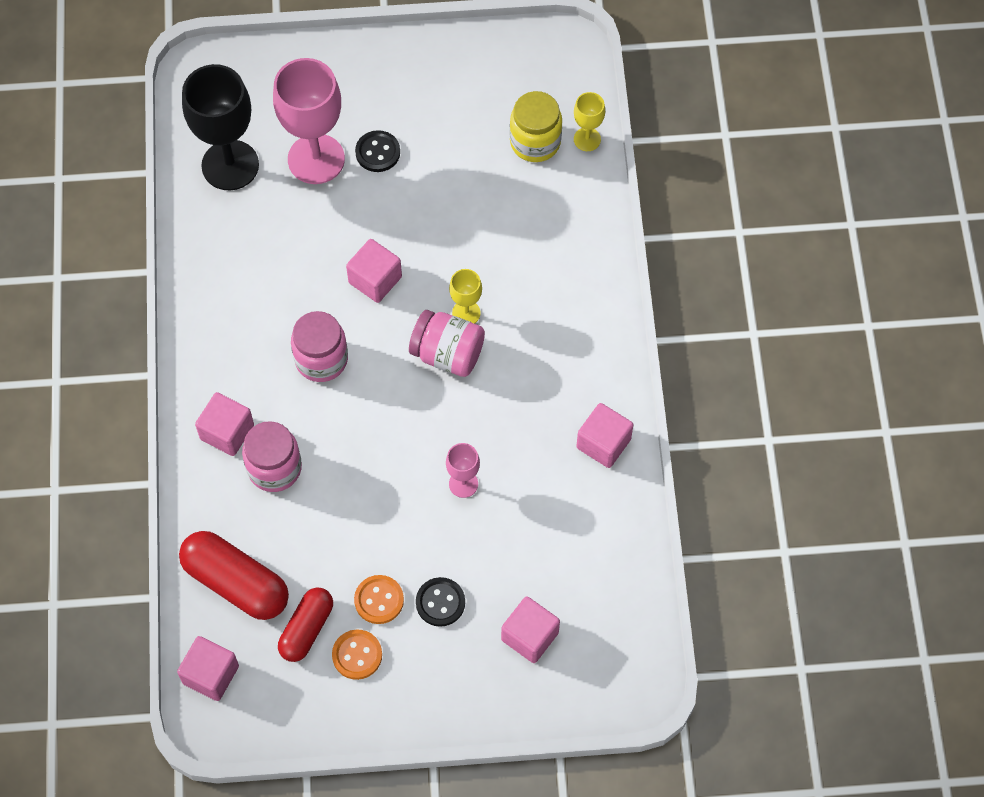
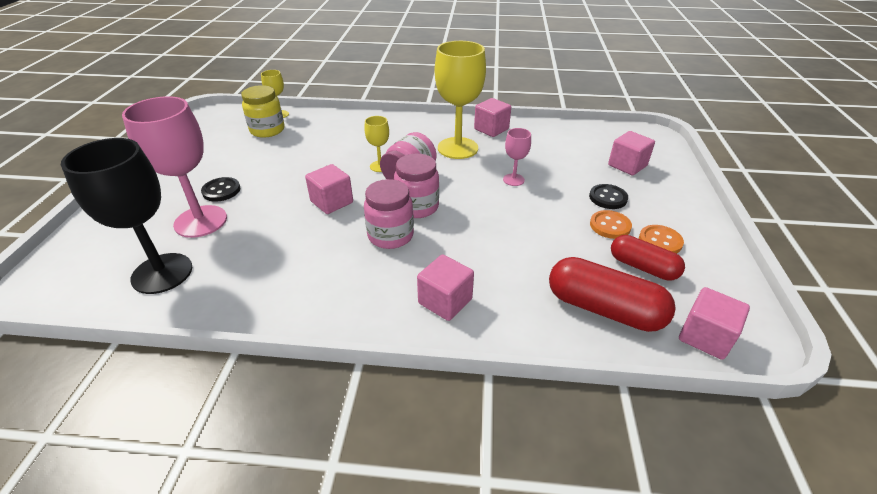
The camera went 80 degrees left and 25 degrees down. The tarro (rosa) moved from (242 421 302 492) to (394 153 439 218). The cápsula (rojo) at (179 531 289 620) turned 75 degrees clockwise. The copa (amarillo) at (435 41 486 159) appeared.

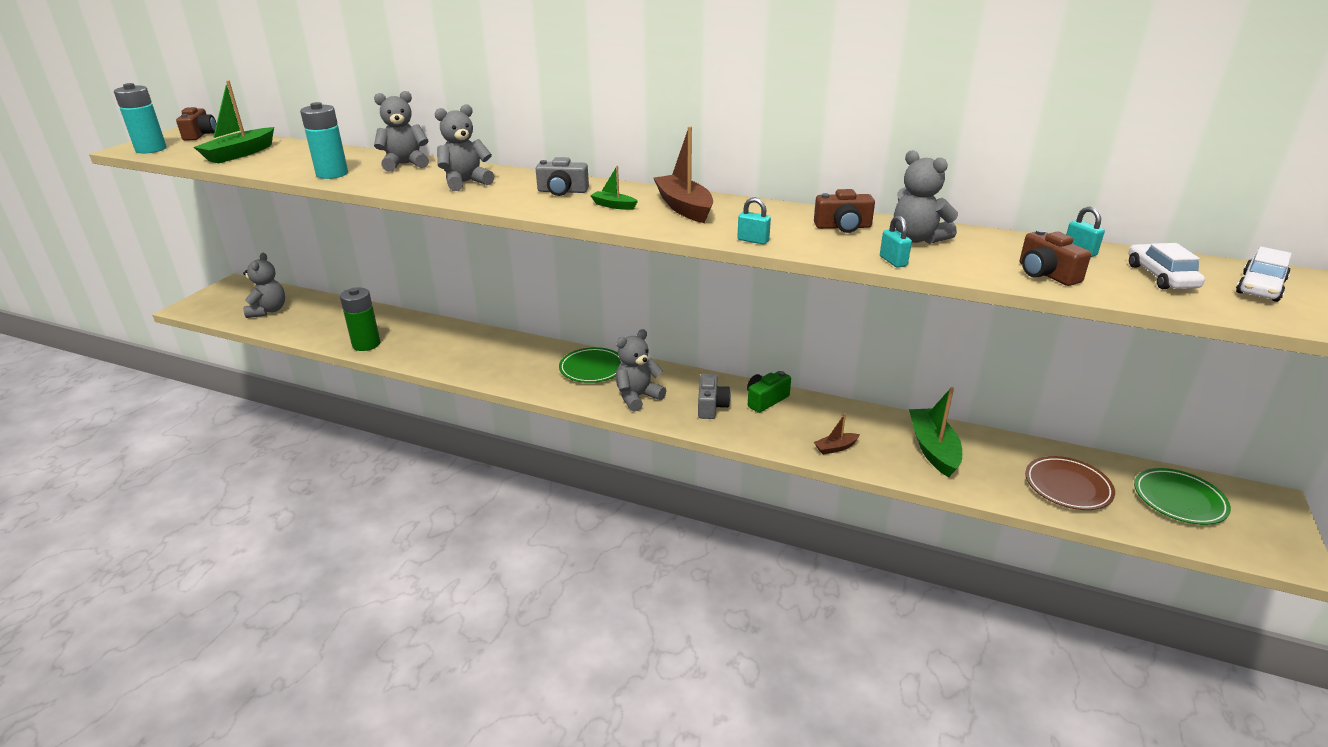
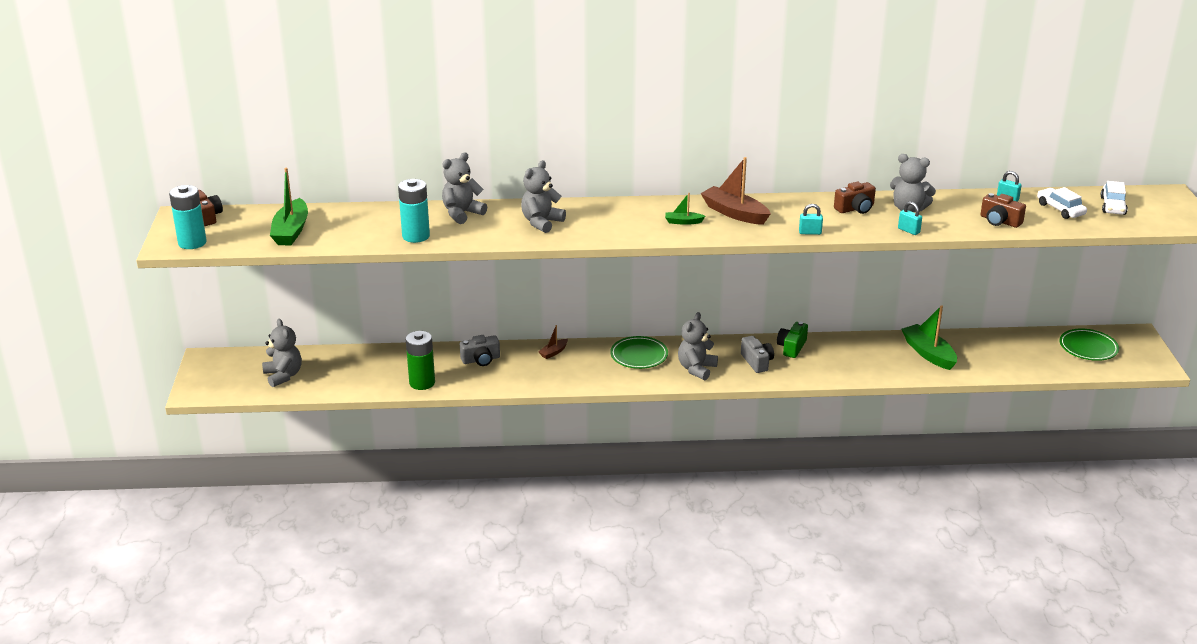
The camera went 25 degrees left and 0 degrees up. The cámara (gris) moved from (536 157 589 196) to (460 335 500 366). The barco (marrón) moved from (814 413 860 455) to (538 325 568 359). The plato (marrón) at (1025 456 1115 510) disappeared.

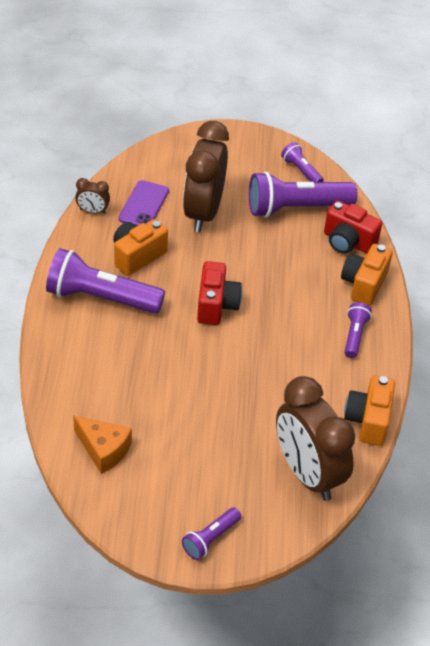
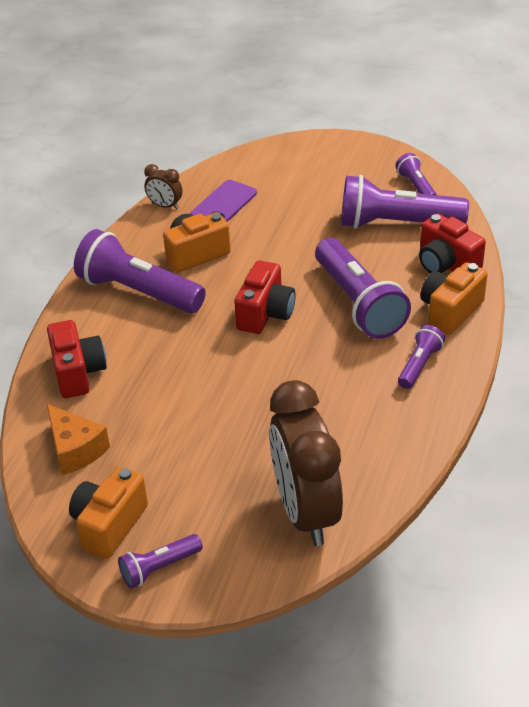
The camera went 20 degrees right and 5 degrees down. The despertador (marrón) at (183 121 229 232) disappeared. The cámara (naranja) moved from (344 376 395 446) to (69 466 148 559). The lámpara de mano (morado) at (315 238 411 339) appeared. The cámara (rojo) at (47 320 107 398) appeared.

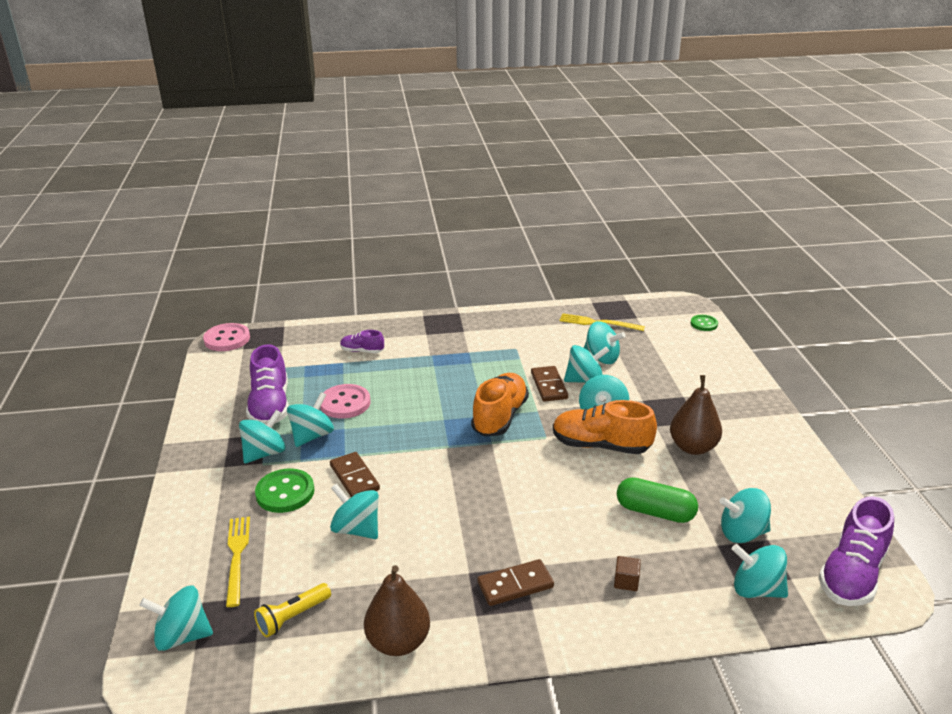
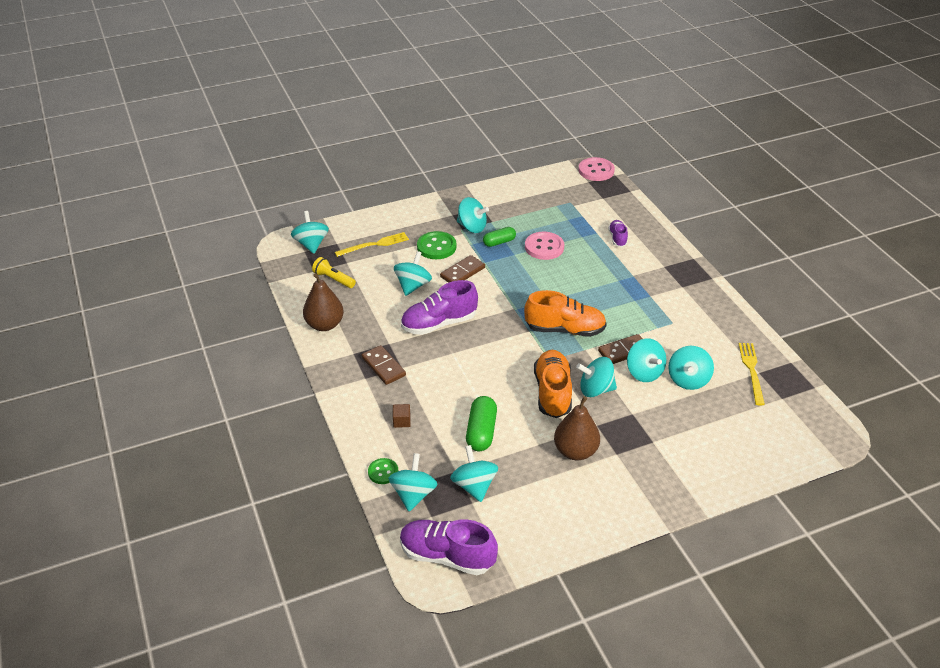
The camera went 75 degrees right and 10 degrees up. The botón (verde) moved from (691 315 718 331) to (368 458 398 484). The zapato (morado) moved from (246 344 289 424) to (401 280 478 335). The peonza (turquesa) at (287 392 334 447) was replaced by the cápsula (verde) at (483 227 516 247).

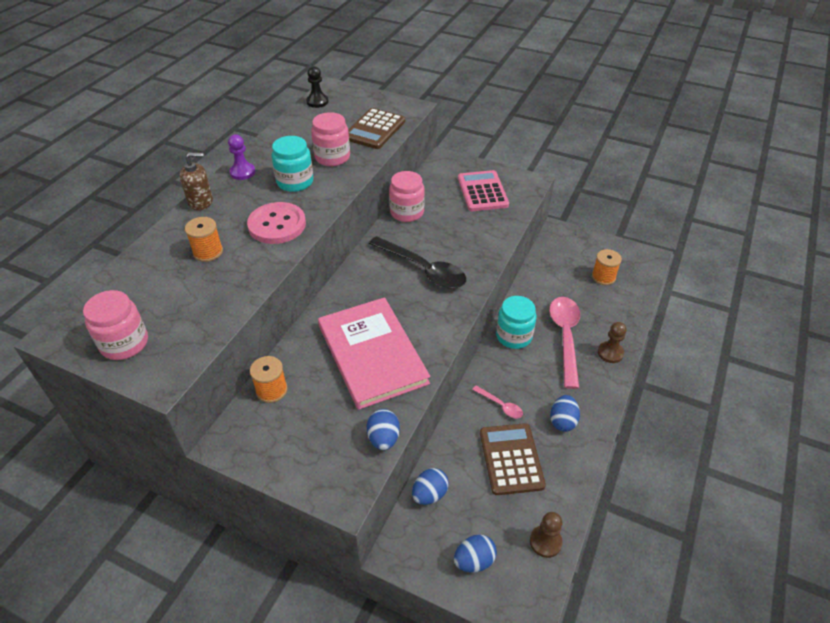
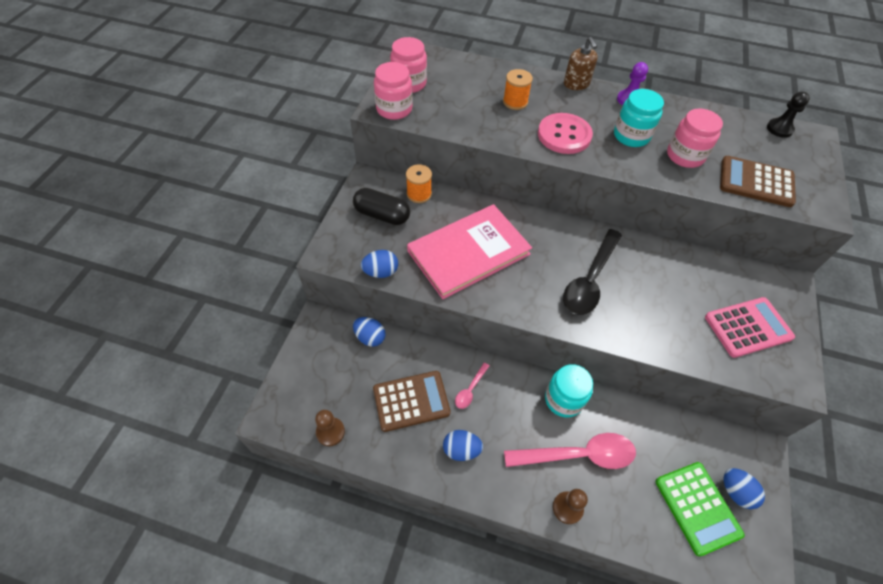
The camera went 80 degrees right and 10 degrees up. The tarro (rosa) moved from (389 171 425 222) to (374 62 413 120). The carrete (naranja) at (592 249 622 285) was replaced by the calculadora (verde) at (656 462 745 556). The huevo (azul) moved from (454 534 497 572) to (724 468 765 509). The cápsula (negro) at (353 188 410 225) appeared.

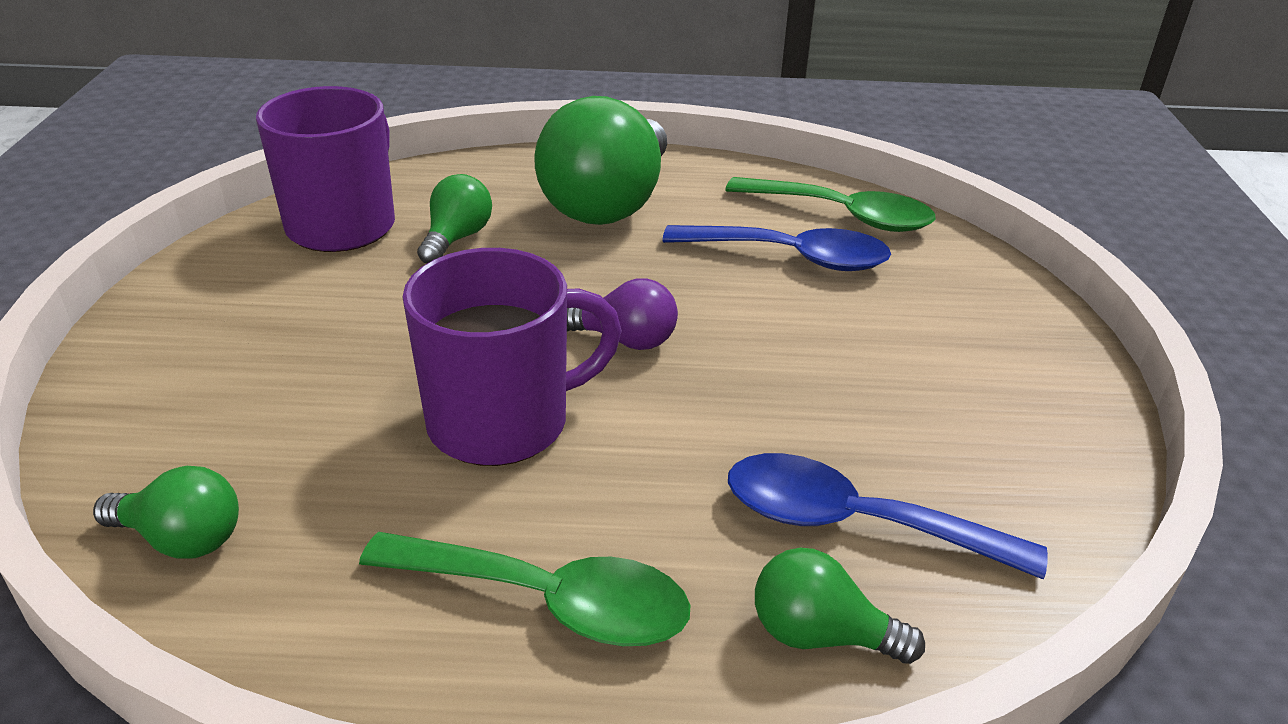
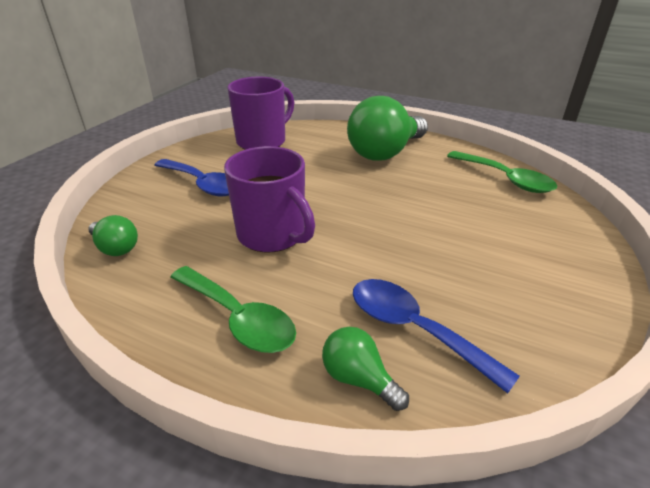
The camera went 25 degrees right and 0 degrees up. The bombilla (verde) at (417 174 492 264) disappeared. The cuchara (azul) moved from (663 225 891 271) to (155 159 229 196). The taza (morado) at (402 248 622 466) turned 45 degrees clockwise. The bombilla (morado) at (567 278 678 350) disappeared.

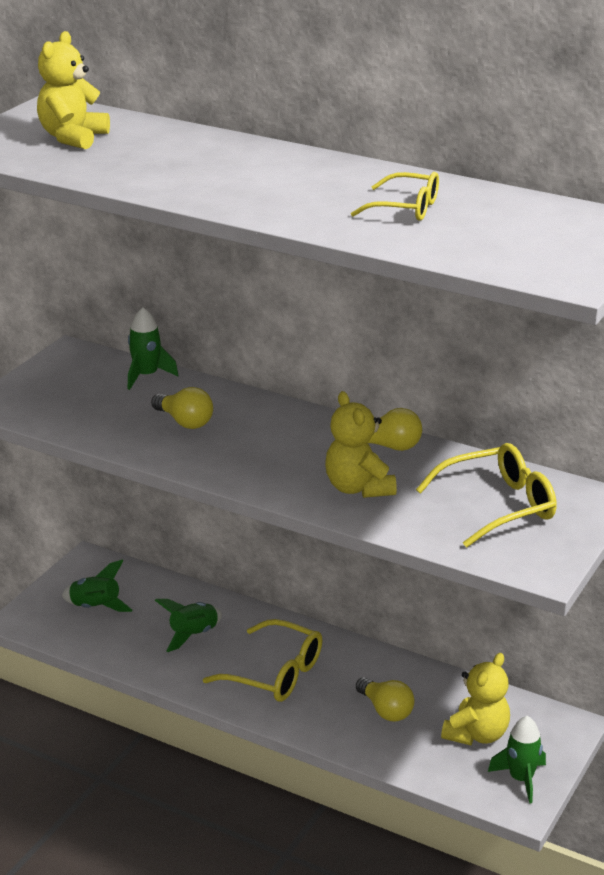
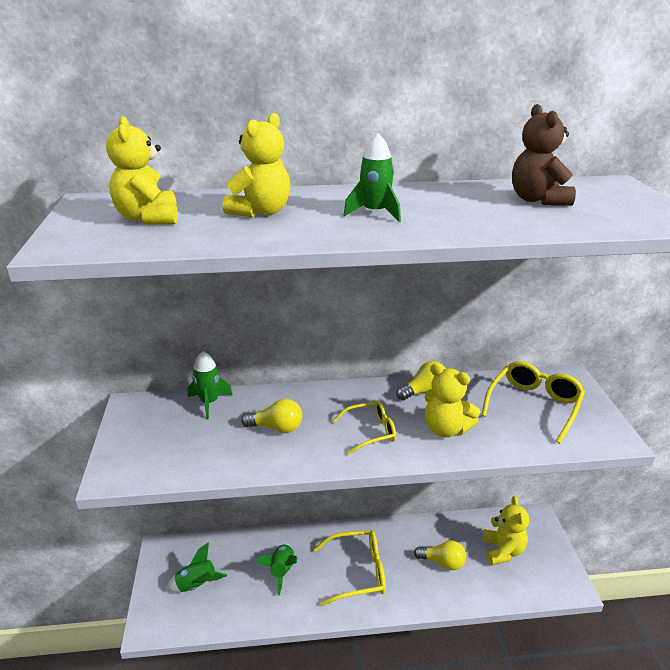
The camera went 35 degrees left and 0 degrees up. The gafas (amarillo) moved from (351 172 439 221) to (333 400 396 455). The cohete (verde) moved from (488 716 546 804) to (343 133 401 222). The osito (marrón) at (512 104 576 206) appeared. The osito (amarillo) at (223 113 291 217) appeared.

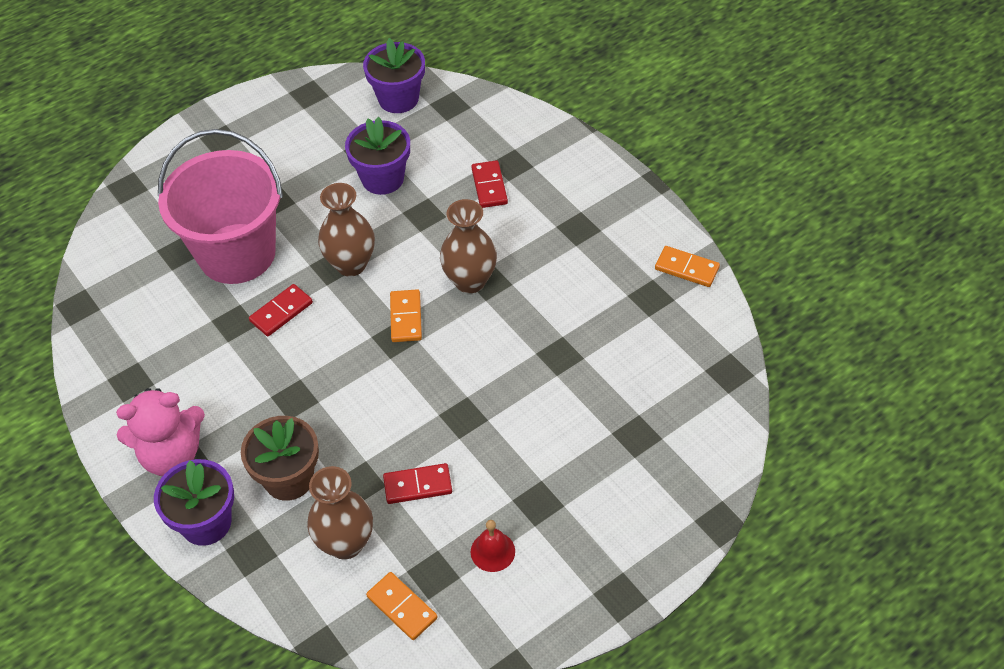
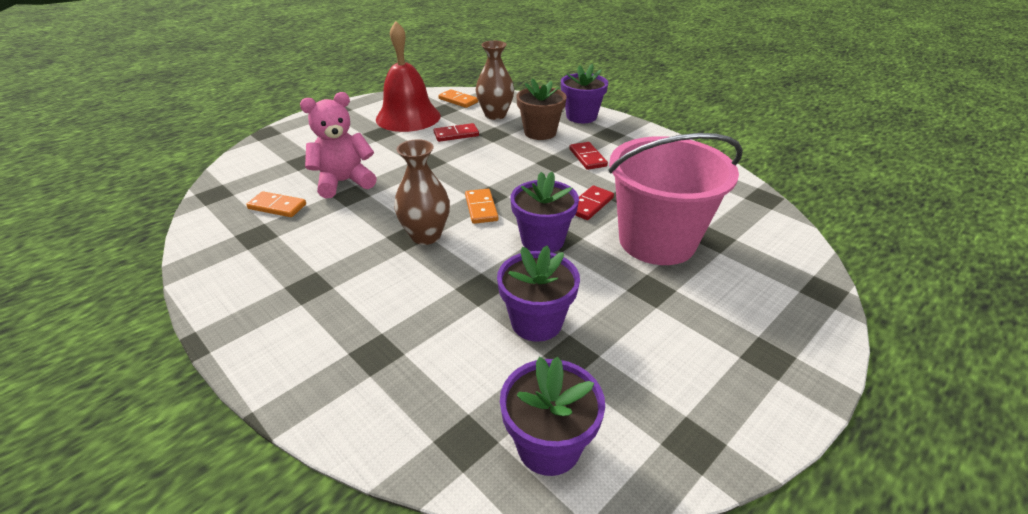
The camera went 170 degrees right and 15 degrees down. The ficha de dominó (rojo) moved from (471 160 508 208) to (569 142 608 170). The florero (marrón) at (318 183 375 277) was replaced by the maceta (morado) at (510 172 579 253). The ficha de dominó (naranja) moved from (655 246 720 287) to (246 191 306 217). The osito (rosa) moved from (116 388 205 476) to (300 92 377 198). The campana (rojo) at (471 520 515 572) changed to 2.44 times the size.

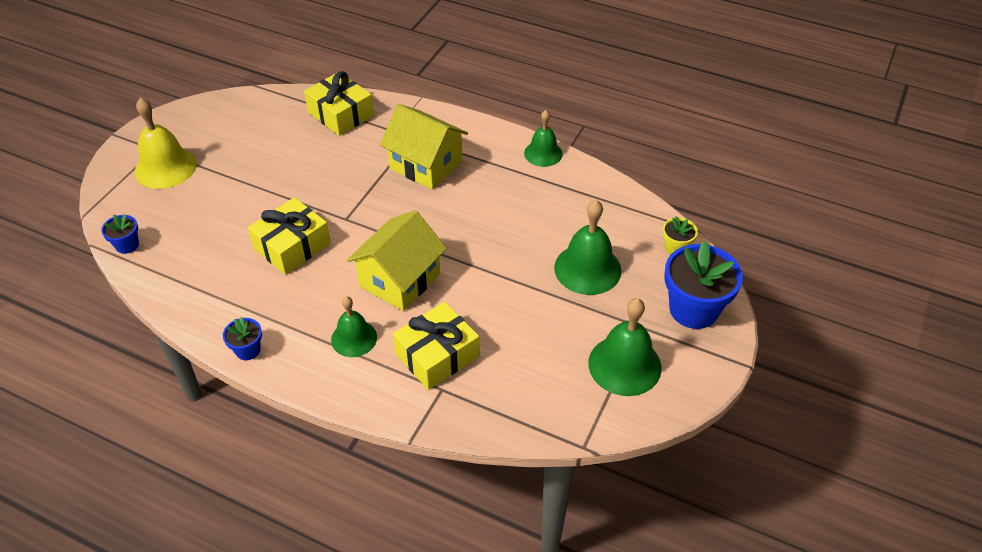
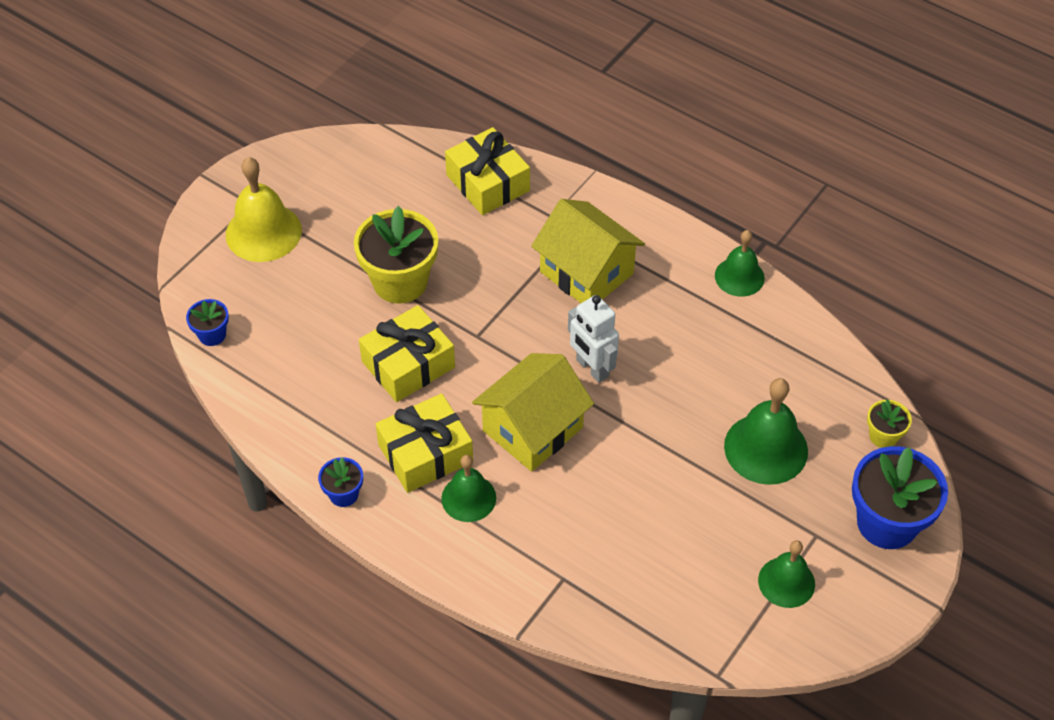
The camera went 10 degrees right and 5 degrees up. The campana (verde) at (588 298 662 396) changed to 0.64 times the size. The regalo (amarillo) moved from (393 302 480 390) to (376 393 473 493). The maceta (amarillo) at (354 206 438 304) appeared. The robot (blanco) at (568 295 619 383) appeared.

